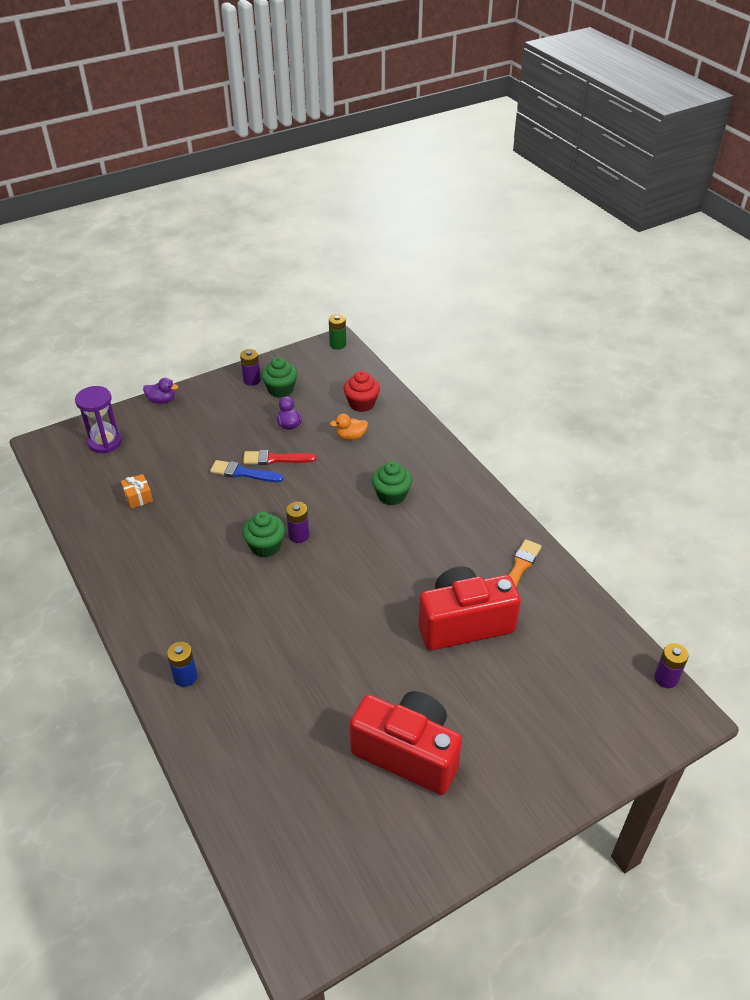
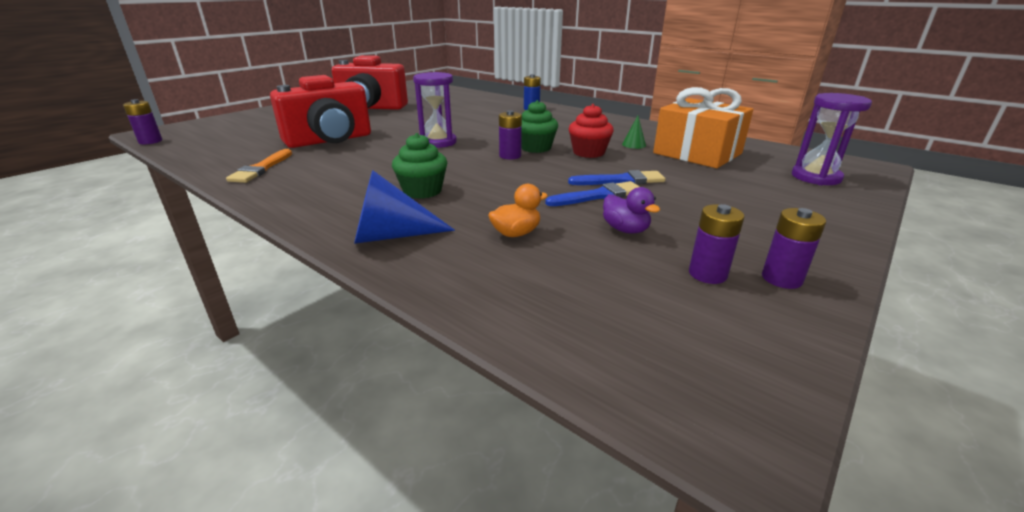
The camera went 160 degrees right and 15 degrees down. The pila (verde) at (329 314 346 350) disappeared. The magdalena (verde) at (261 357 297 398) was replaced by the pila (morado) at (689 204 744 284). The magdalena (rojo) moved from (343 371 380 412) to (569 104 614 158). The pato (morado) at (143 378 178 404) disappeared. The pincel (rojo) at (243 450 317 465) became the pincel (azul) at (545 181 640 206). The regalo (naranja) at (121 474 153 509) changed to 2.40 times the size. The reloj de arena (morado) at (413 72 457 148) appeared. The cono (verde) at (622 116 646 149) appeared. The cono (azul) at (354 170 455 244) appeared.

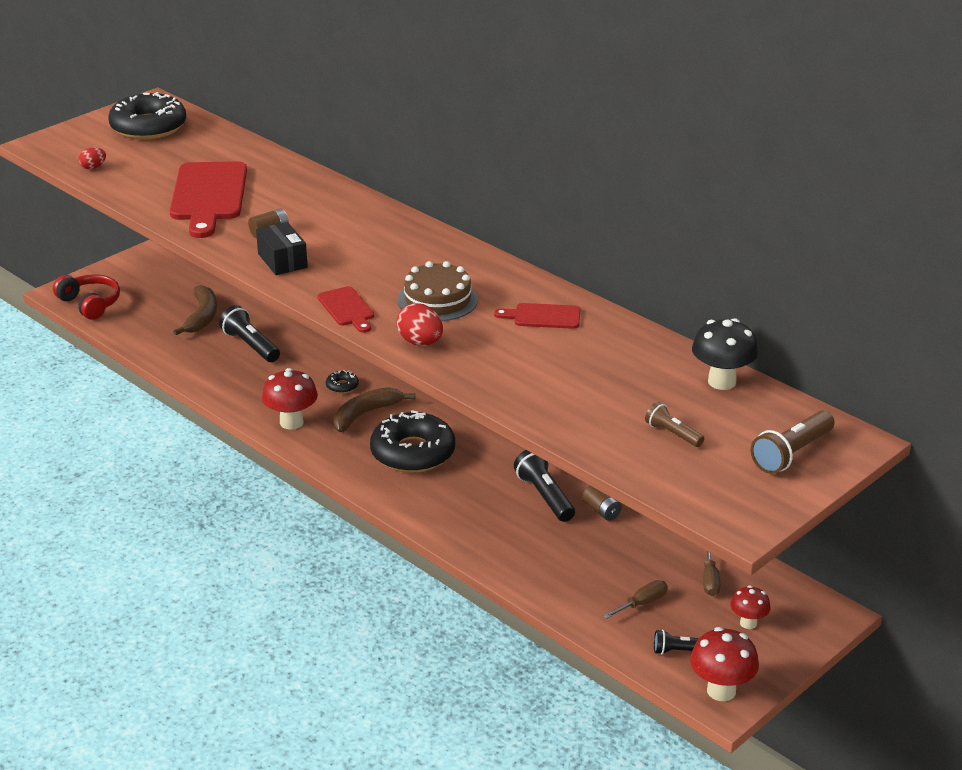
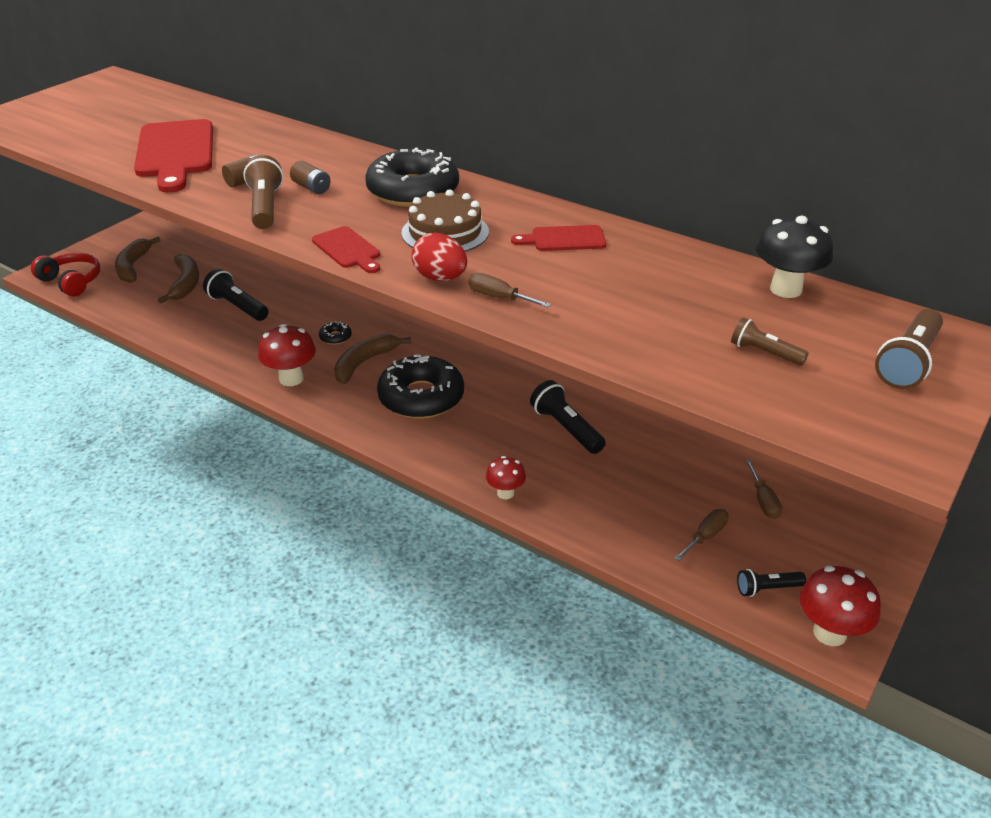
The camera went 10 degrees left and 5 degrees up. The rosquilla (negro) moved from (108 92 186 140) to (366 148 459 207). The huevo (rojo) at (79 147 106 169) disappeared. The caja (negro) at (256 222 308 275) was replaced by the lámpara de mano (marrón) at (243 155 283 229). The pila (marrón) moved from (582 486 622 521) to (290 161 331 194). The seta (rojo) moved from (730 585 771 629) to (486 456 526 499). The plátano (marrón) at (115 237 161 283) appeared. The destornillador (marrón) at (468 273 551 308) appeared.

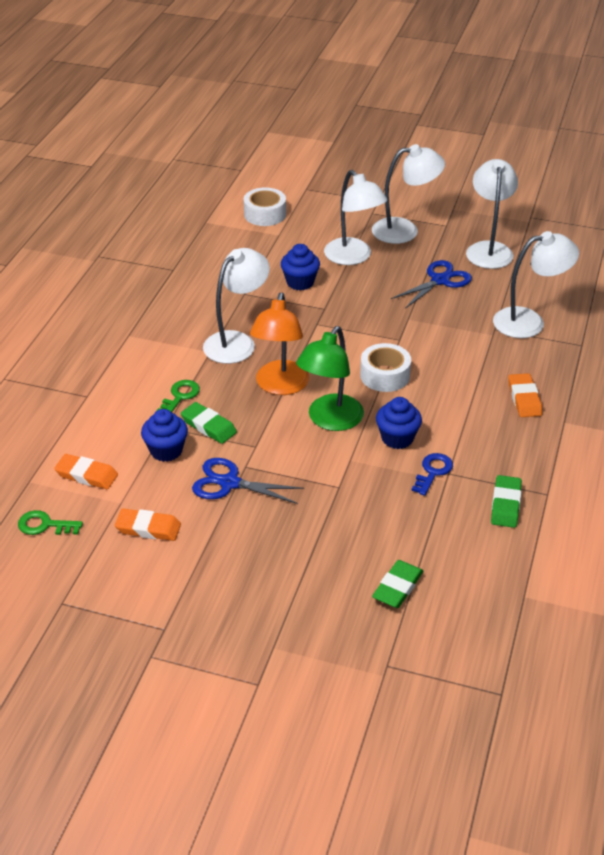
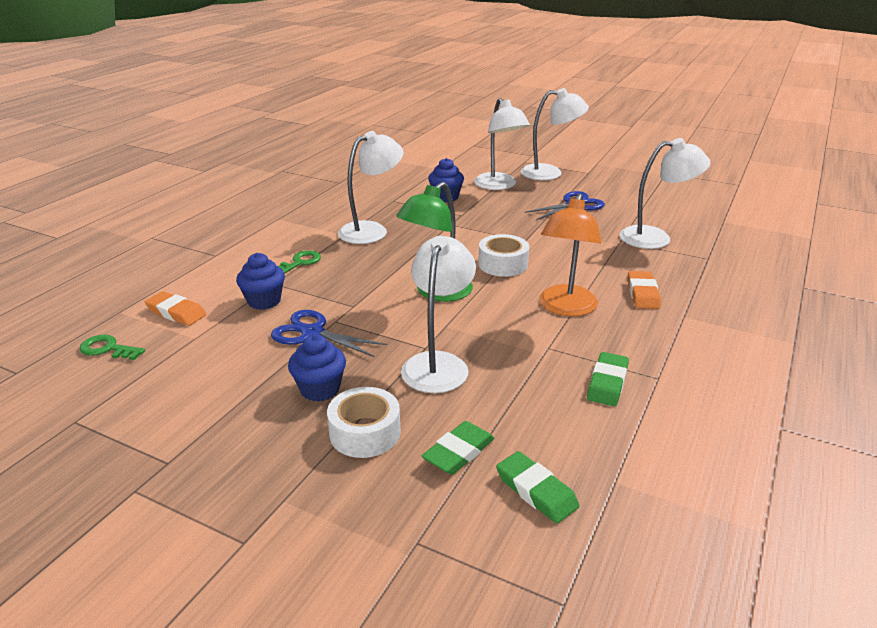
The camera went 10 degrees right and 10 degrees down. The lámpara (blanco) moved from (466 159 518 269) to (401 236 476 393). The cinta adhesiva (blanco) moved from (243 187 286 226) to (327 387 401 458). The lámpara (naranja) moved from (250 292 309 395) to (539 193 601 316). The magdalena (azul) moved from (376 397 422 449) to (288 334 346 402). The goma de borrar (verde) moved from (181 402 237 444) to (496 451 579 524). The llave (azul) at (411 453 453 496) disappeared. The goma de borrar (naranja) at (115 509 181 541) disappeared.

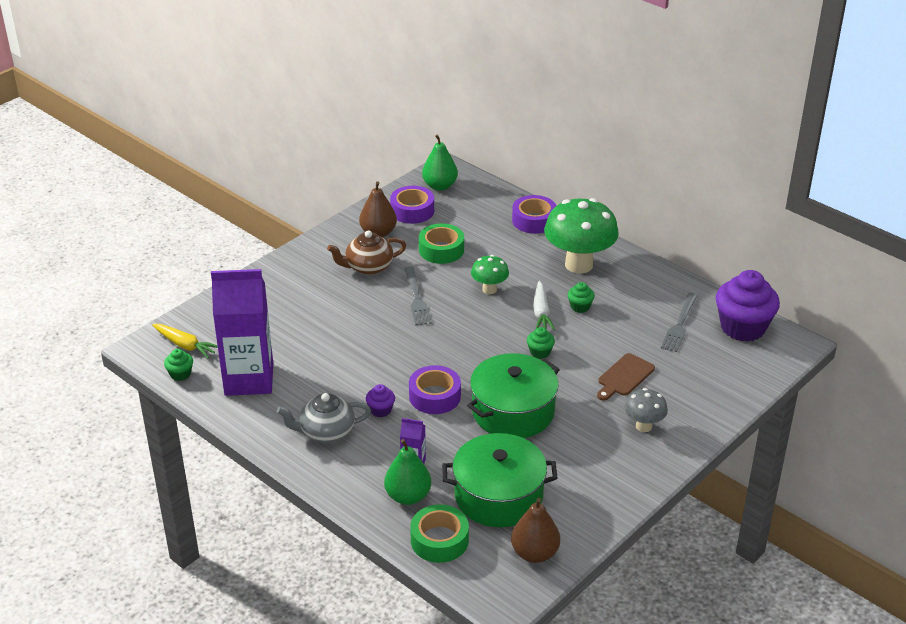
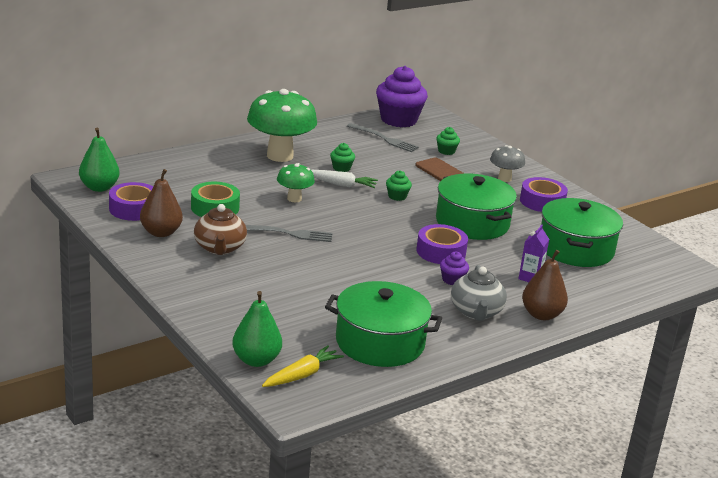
The camera went 80 degrees left and 10 degrees down. The cinta adhesiva (morado) moved from (512 195 557 234) to (520 177 568 212). The cartón de leche (morado) at (211 269 273 396) was replaced by the olla (verde) at (325 281 442 367). The magdalena (verde) moved from (164 349 193 381) to (436 127 460 155). The pera (verde) moved from (384 439 431 505) to (232 291 282 367). The pera (marrón) moved from (511 498 560 563) to (522 250 568 320). The cinta adhesiva (verde) at (410 504 469 563) disappeared.

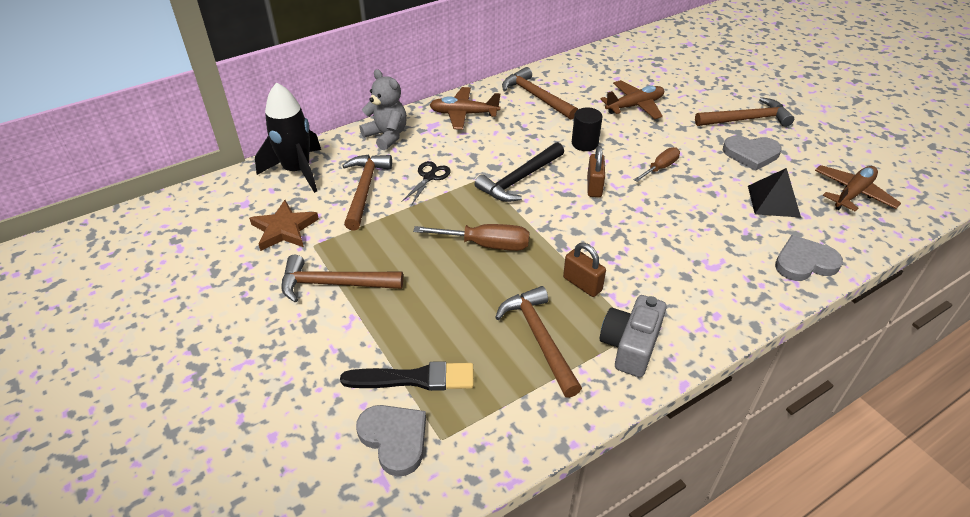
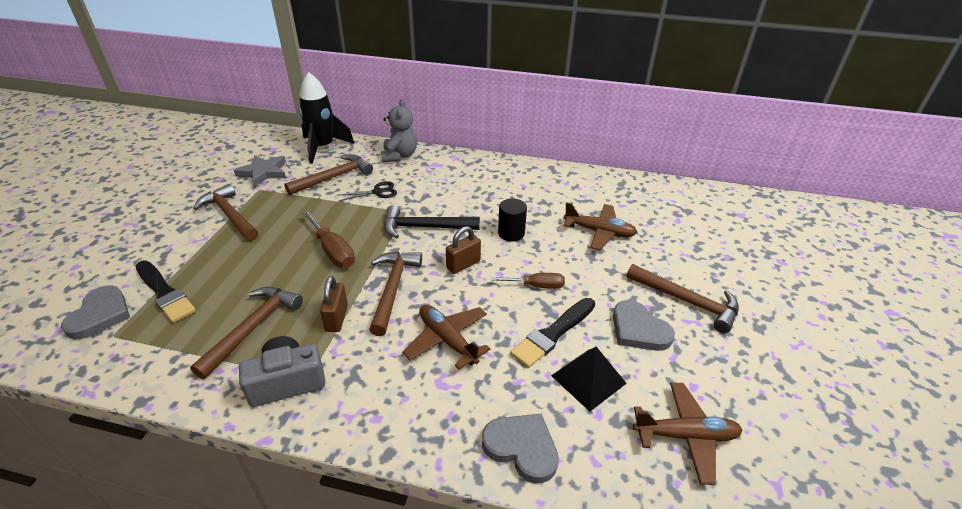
The camera went 45 degrees right and 5 degrees down. The martillo (marrón) moved from (502 67 578 120) to (369 251 422 336). The avión (marrón) moved from (430 87 501 130) to (403 305 490 369). The estrella (marrón) at (249 200 319 251) became the estrella (gris) at (234 155 286 187). The pincel (negro) at (510 298 595 368) appeared.

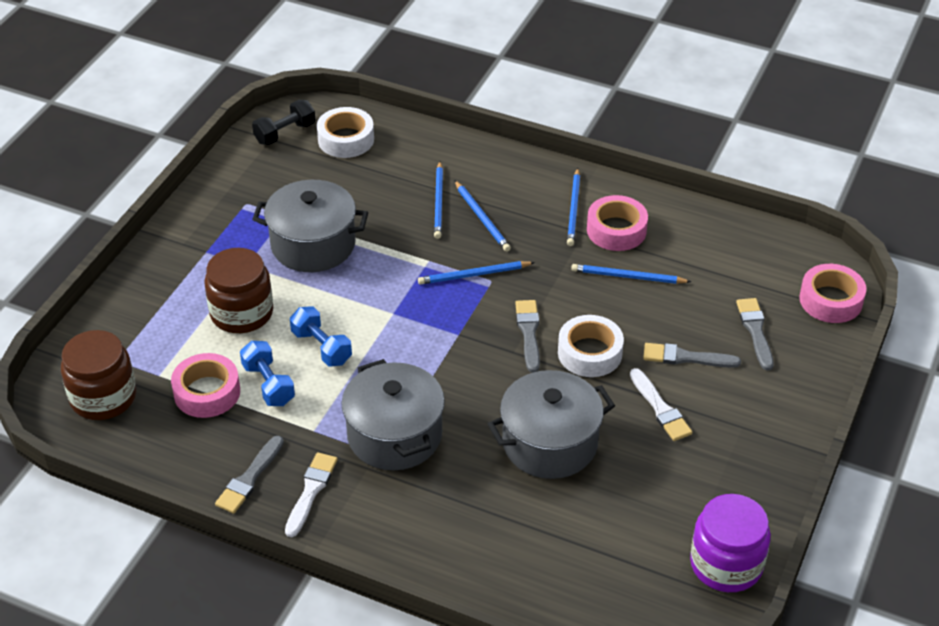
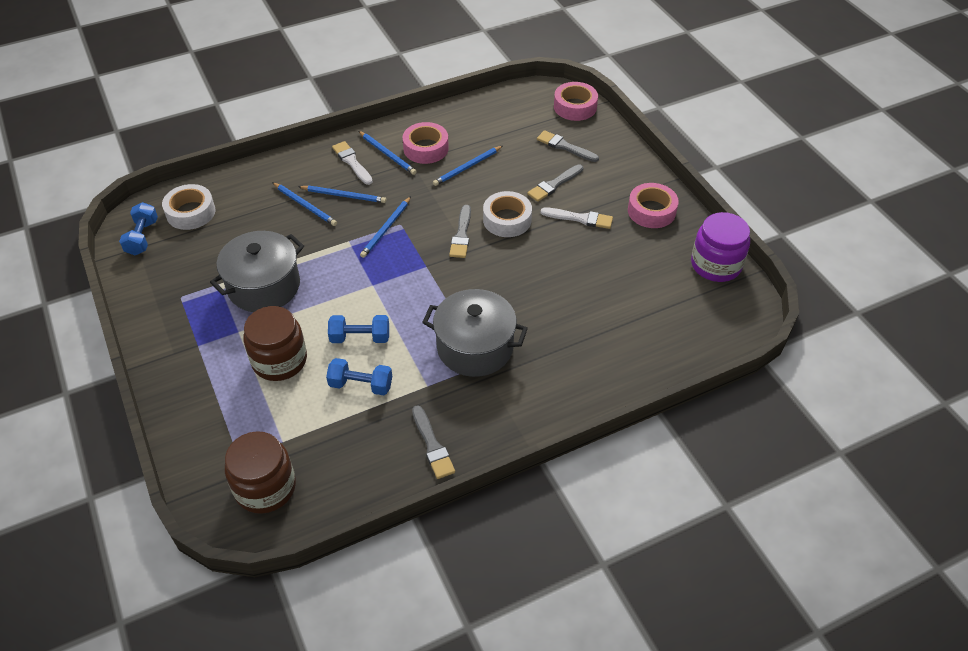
The camera went 50 degrees left and 5 degrees up. The mancuerna (negro) at (252 100 316 145) became the mancuerna (azul) at (119 202 158 255). The pincel (gris) at (515 300 540 372) turned 120 degrees counterclockwise. The cinta adhesiva (rosa) moved from (171 353 240 418) to (628 183 679 228). The olla (gris) at (488 370 615 479) disappeared. The pincel (blanco) moved from (285 452 338 537) to (332 141 373 185).

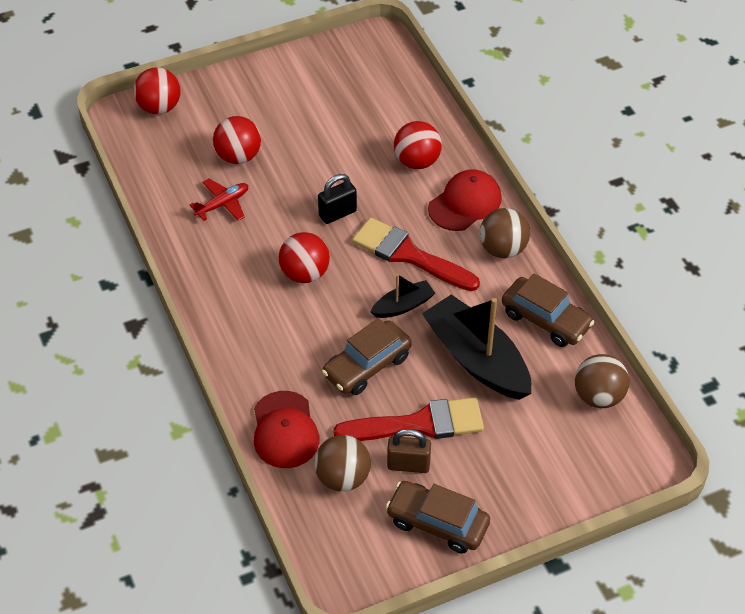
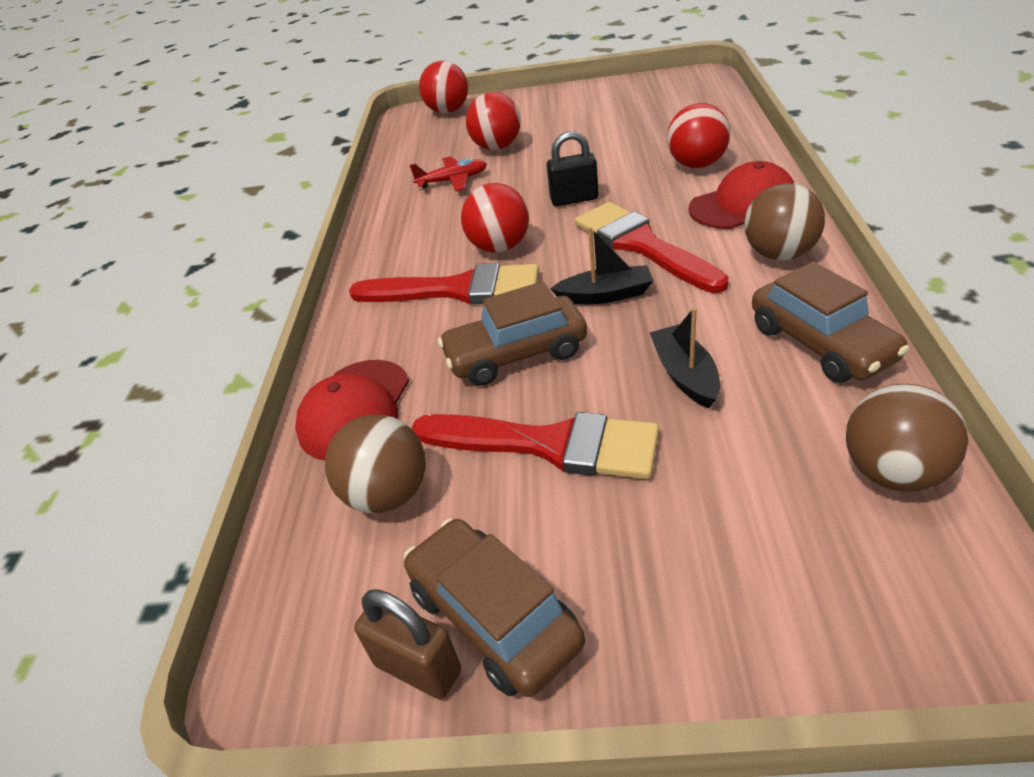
The camera went 30 degrees right and 10 degrees down. The barco (negro) at (422 294 531 400) changed to 0.50 times the size. The candado (marrón) moved from (387 429 431 473) to (354 589 461 699). The pincel (rojo) at (349 263 539 304) appeared.

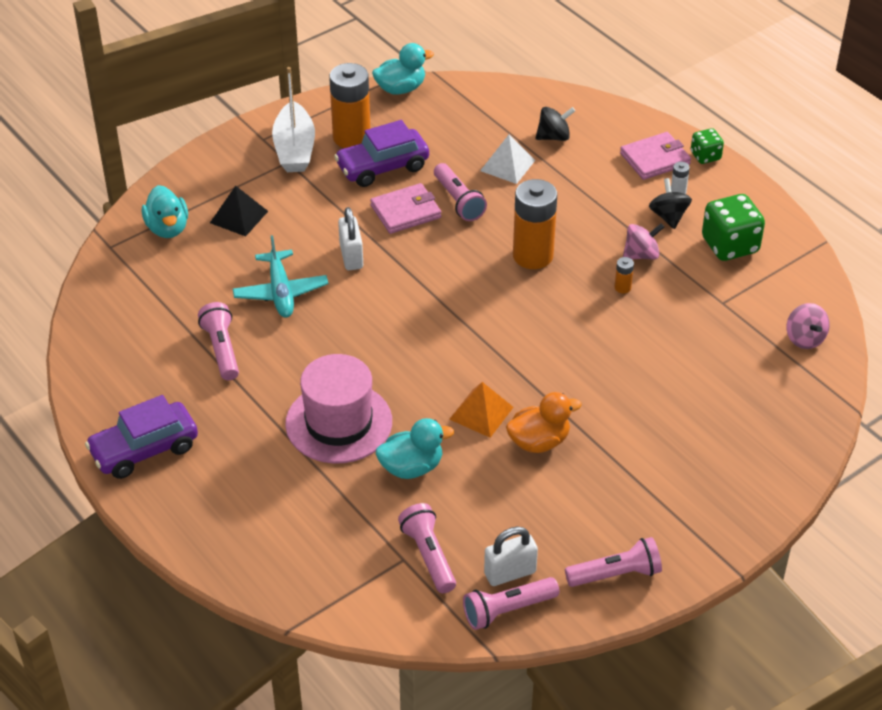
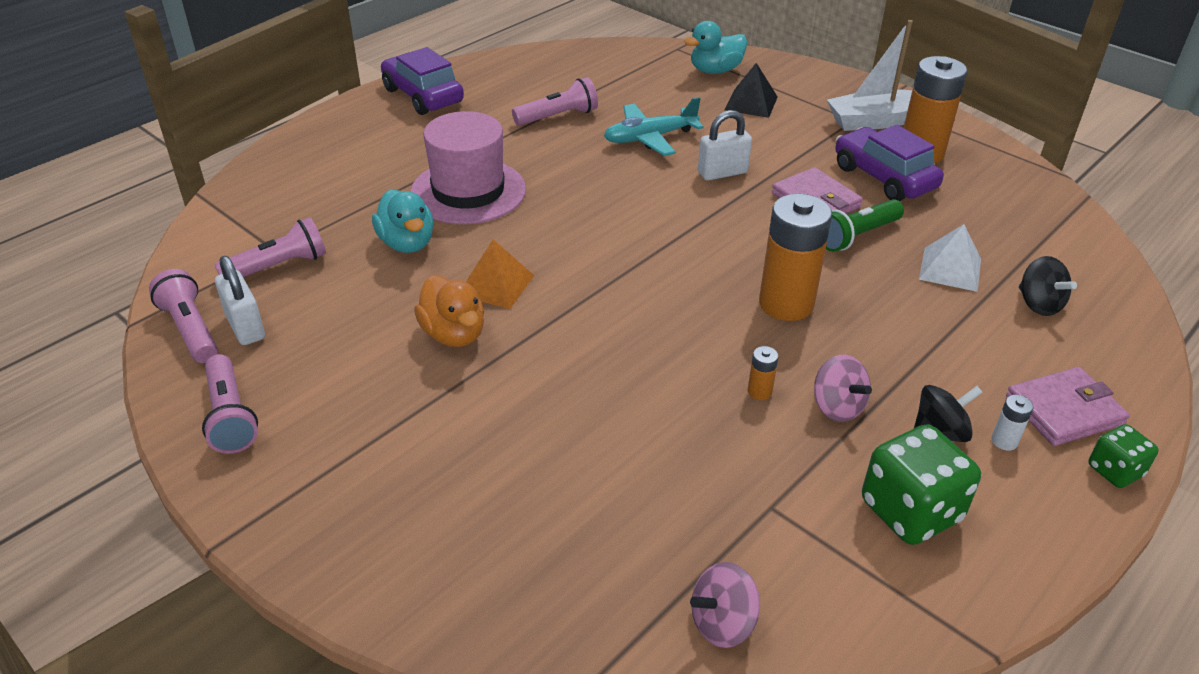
The camera went 80 degrees right and 5 degrees down. The pato (turquesa) at (372 43 434 94) disappeared. The cartera (rosa) at (620 132 691 180) turned 75 degrees counterclockwise. The lámpara de mano (rosa) at (434 163 487 221) became the lámpara de mano (verde) at (826 199 904 252).

